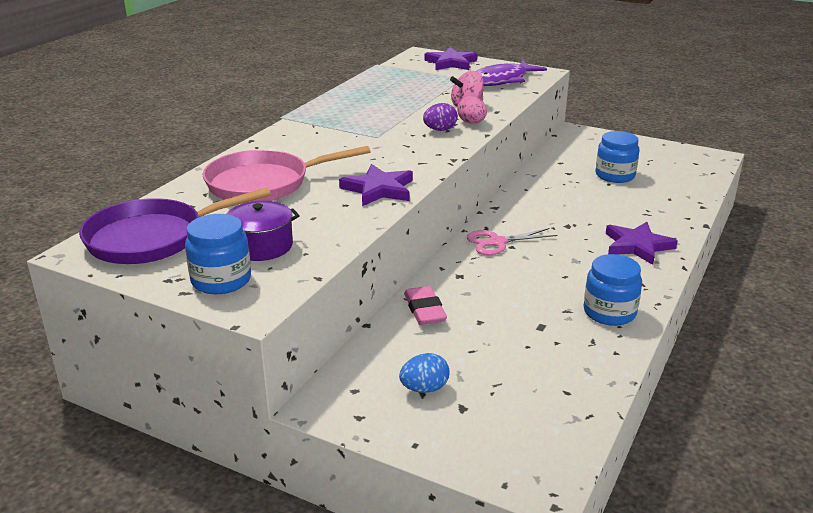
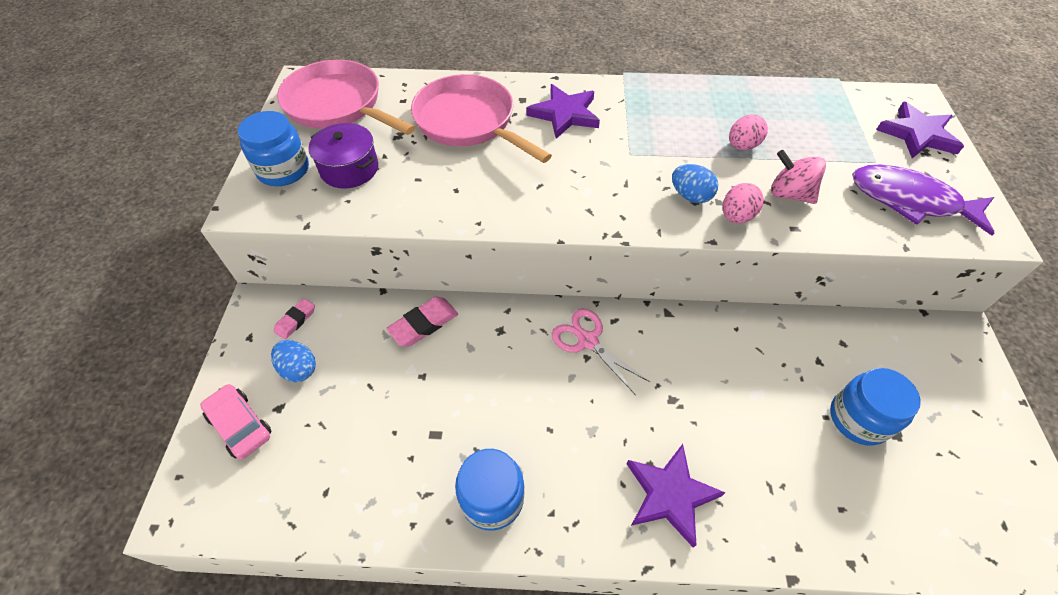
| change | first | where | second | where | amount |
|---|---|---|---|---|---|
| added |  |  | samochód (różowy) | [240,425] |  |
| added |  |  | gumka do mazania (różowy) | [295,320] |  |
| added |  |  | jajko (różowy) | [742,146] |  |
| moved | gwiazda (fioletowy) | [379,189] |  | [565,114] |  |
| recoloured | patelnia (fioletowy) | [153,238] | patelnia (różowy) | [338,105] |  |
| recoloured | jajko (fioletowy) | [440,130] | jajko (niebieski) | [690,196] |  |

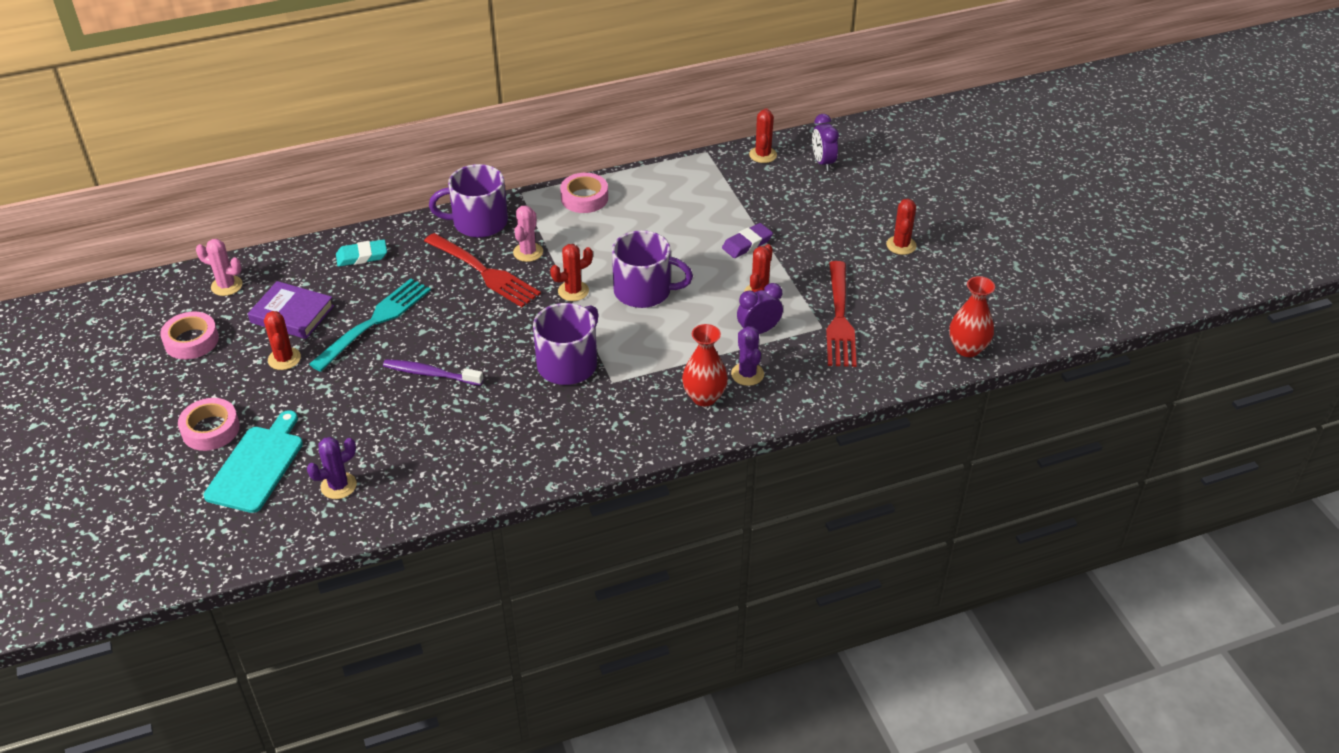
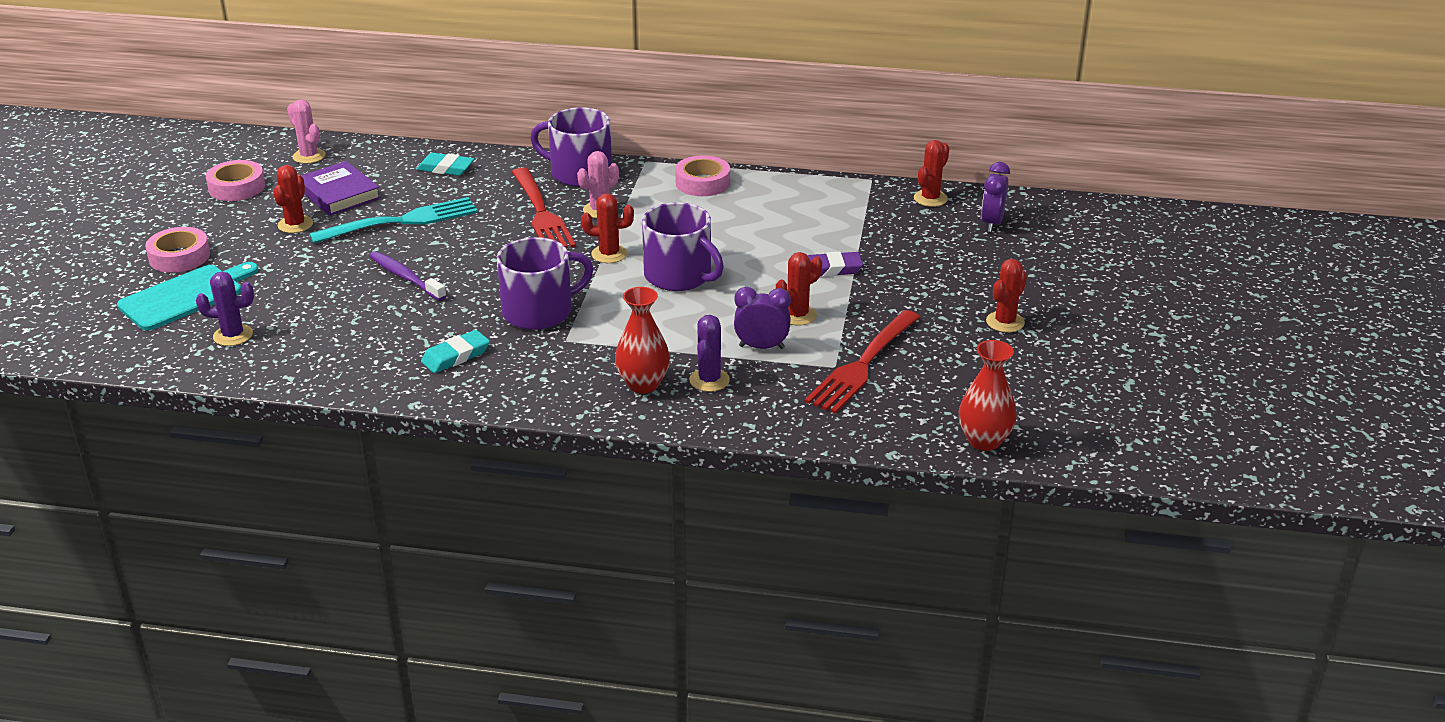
| change | first | where | second | where | amount |
|---|---|---|---|---|---|
| added |  |  | gumka do mazania (turkusowy) | [456,356] |  |

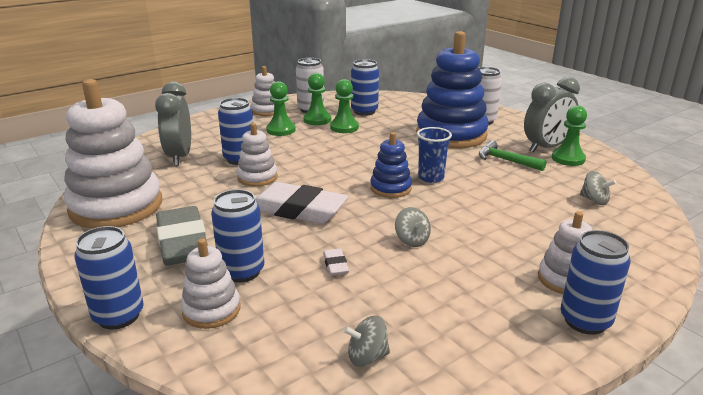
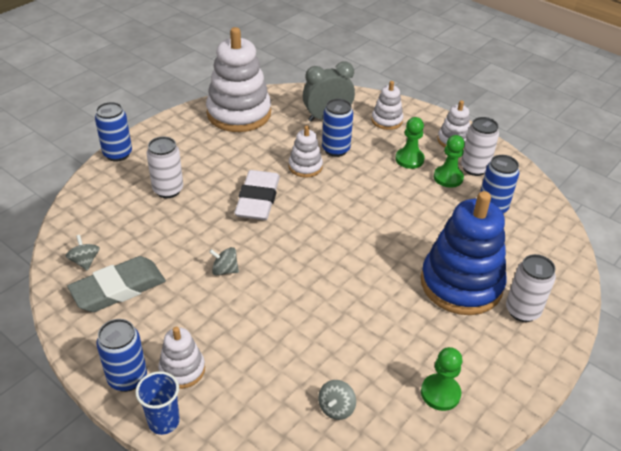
| change | first | where | second | where | amount |
|---|---|---|---|---|---|
| removed | gumka do mazania (biały) | [335,265] |  |  |  |
| removed | pionek (zielony) | [344,127] |  |  |  |
| removed | zabawka nakładanka (niebieski) | [390,188] |  |  |  |
| removed | młotek (zielony) | [506,160] |  |  |  |
| removed | budzik (szary) | [546,147] |  |  |  |
| moved | gumka do mazania (szary) | [182,242] |  | [118,288] |  |
| moved | zabawka nakładanka (biały) | [211,310] |  | [386,120] |  |
| moved | szklanka (niebieski) | [431,178] |  | [164,421] |  |
| recoloured | puszka (niebieski) | [242,271] | puszka (biały) | [168,190] |  |
| turned | bączek (szary) | [412,240] |  | [225,270] | 60 degrees clockwise |

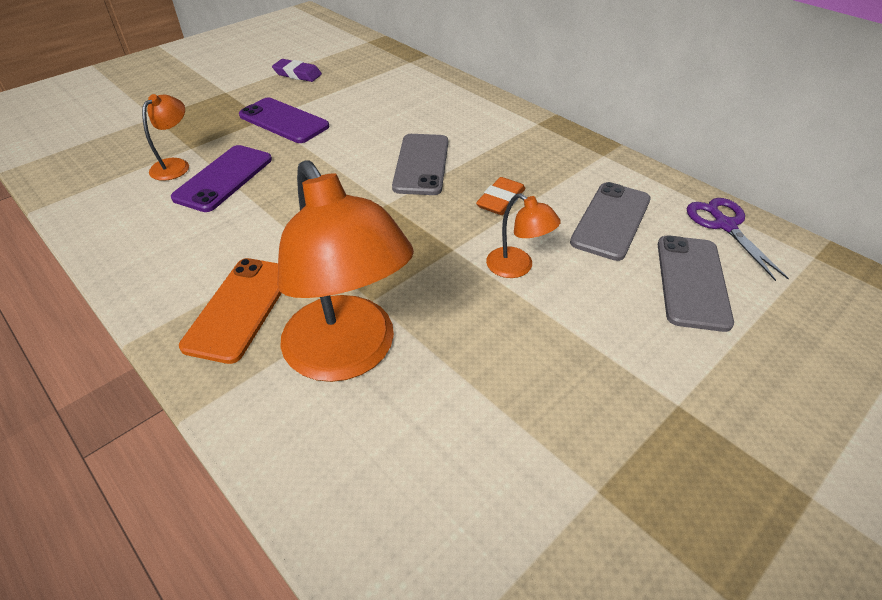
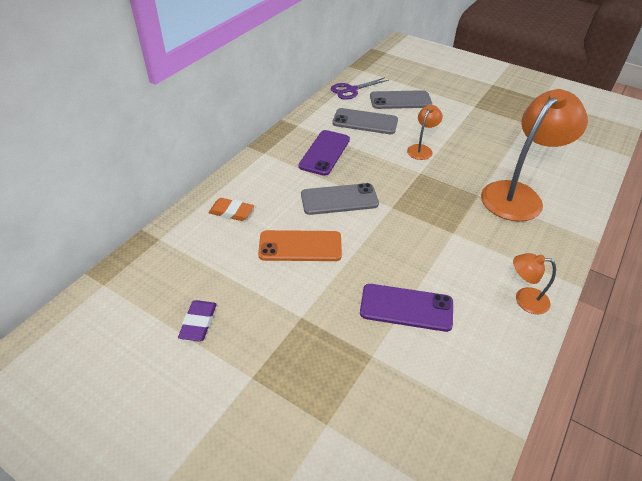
| change | first | where | second | where | amount |
|---|---|---|---|---|---|
| moved | lampka (pomarańczowy) | [175,165] |  | [524,299] |  |
| moved | telefon (pomarańczowy) | [240,308] |  | [300,246] |  |
| moved | telefon (fioletowy) | [284,121] |  | [324,153] |  |
| moved | gumka do mazania (pomarańczowy) | [500,200] |  | [231,212] |  |

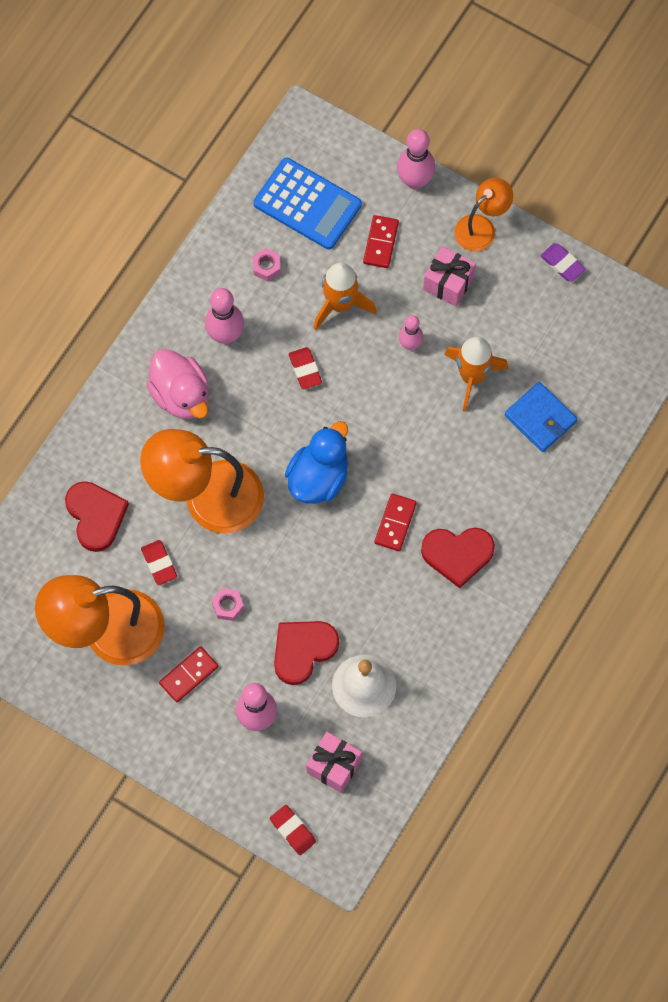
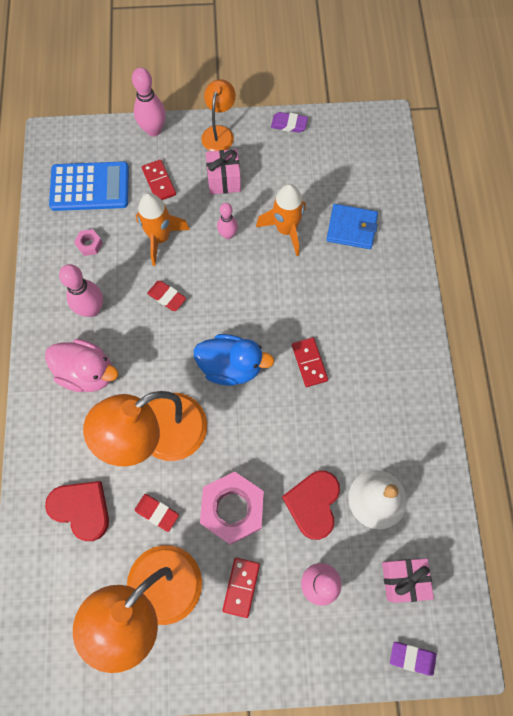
| change | first | where | second | where | amount |
|---|---|---|---|---|---|
| removed | serce (czerwony) | [457,554] |  |  |  |
| recoloured | gumka do mazania (czerwony) | [293,830] | gumka do mazania (fioletowy) | [412,657] |  |
| turned | kaczka (niebieski) | [318,477] |  | [231,366] | 105 degrees clockwise |
| resized | nakrętka (różowy) | [228,606] |  | [233,509] | x2.28 |

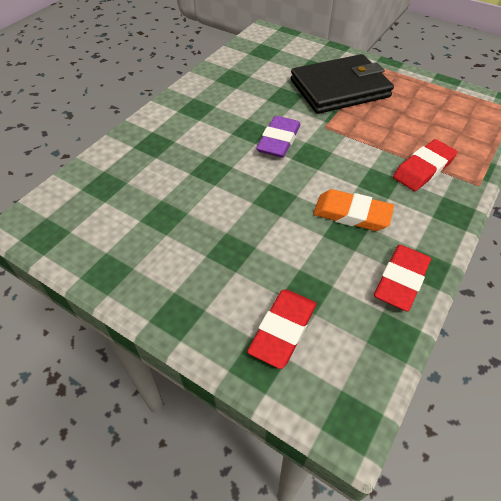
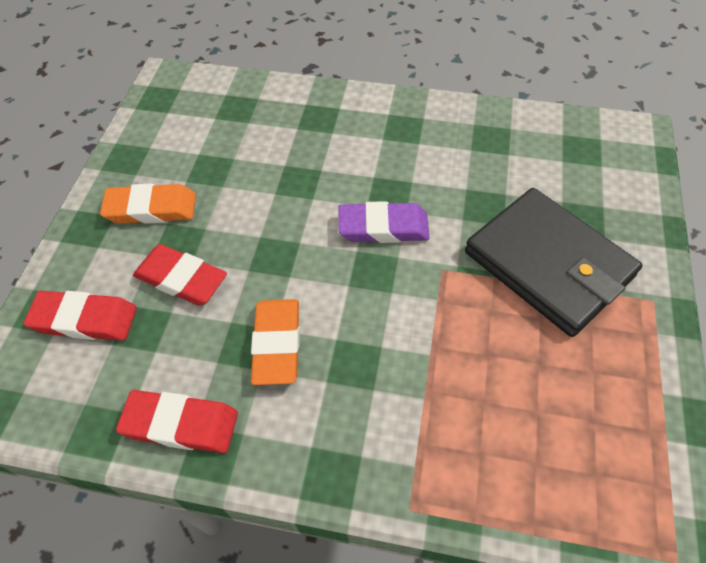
| change | first | where | second | where | amount |
|---|---|---|---|---|---|
| added |  |  | gumka do mazania (pomarańczowy) | [151,208] |  |
| moved | gumka do mazania (czerwony) | [423,169] |  | [181,279] |  |

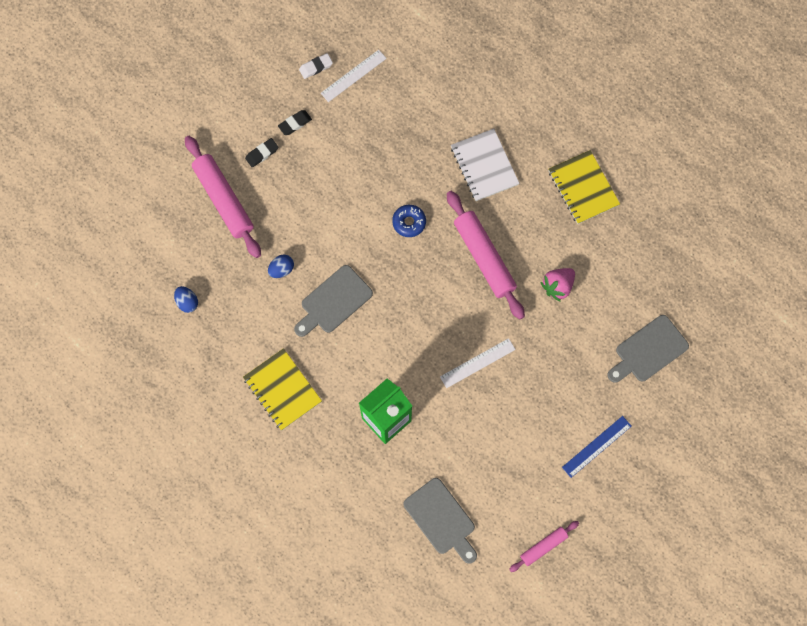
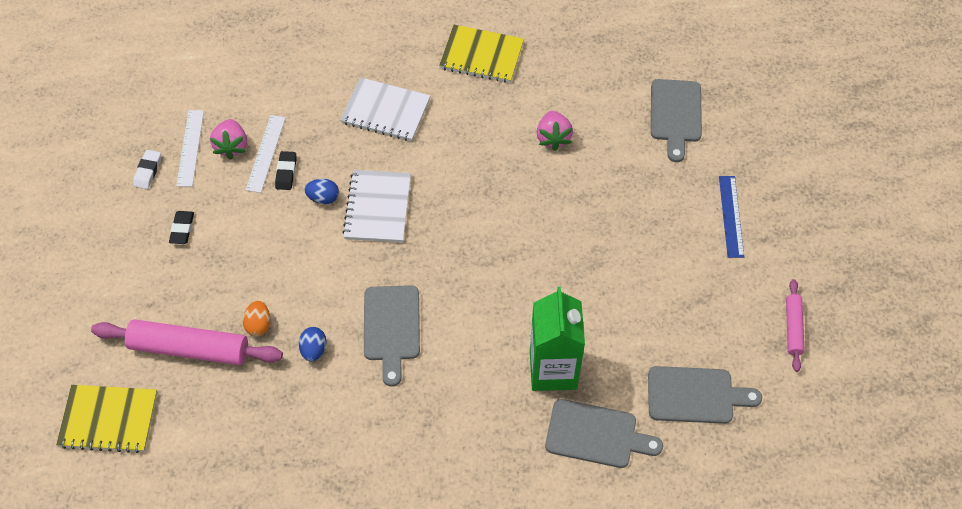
| change | first | where | second | where | amount |
|---|---|---|---|---|---|
| removed | wałek do ciasta (różowy) | [484,257] |  |  |  |
| added |  |  | truskawka (różowy) | [232,146] |  |
| added |  |  | jajko (pomarańczowy) | [259,325] |  |
| added |  |  | deska do krojenia (szary) | [596,435] |  |
| moved | jajko (niebieski) | [187,302] |  | [323,198] |  |
| moved | zeszyt (żółty) | [282,390] |  | [108,419] |  |
| moved | gumka do mazania (czarny) | [262,154] |  | [286,172] |  |
| moved | linijka (biały) | [477,363] |  | [266,153] |  |
| replaced | donut (niebieski) | [409,222] | zeszyt (biały) | [377,207] |  |

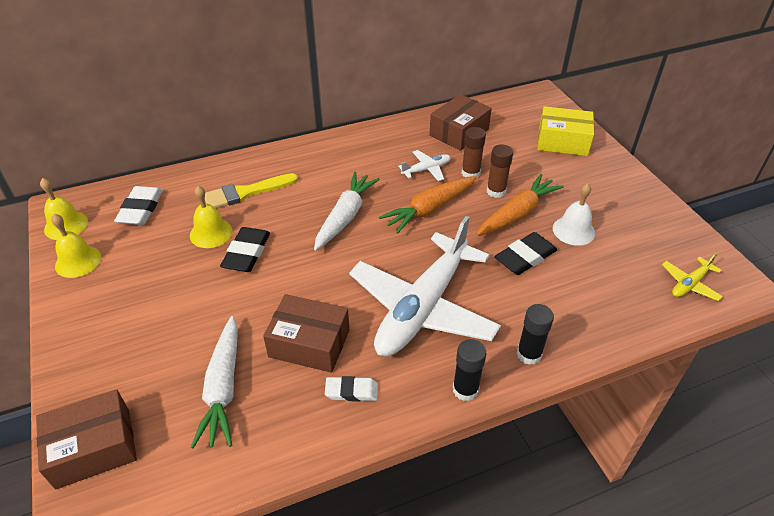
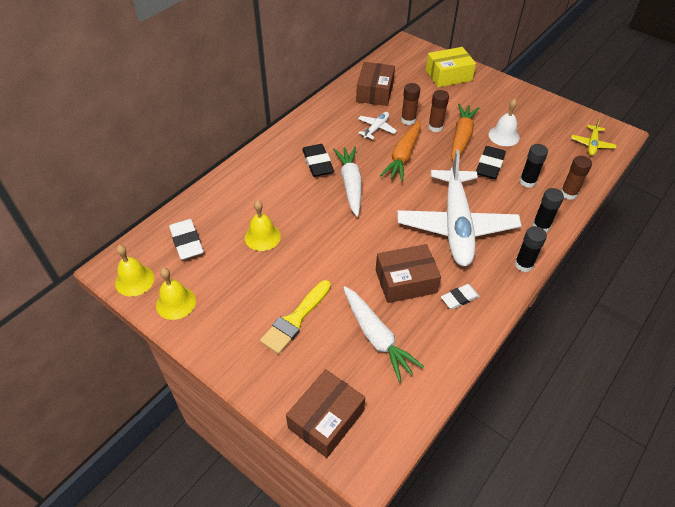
| change | first | where | second | where | amount |
|---|---|---|---|---|---|
| added |  |  | klej w sztyfcie (czarny) | [527,182] |  |
| added |  |  | klej w sztyfcie (brązowy) | [568,193] |  |
| moved | pędzel (żółty) | [246,192] |  | [295,319] |  |
| moved | gumka do mazania (czarny) | [246,253] |  | [317,163] |  |

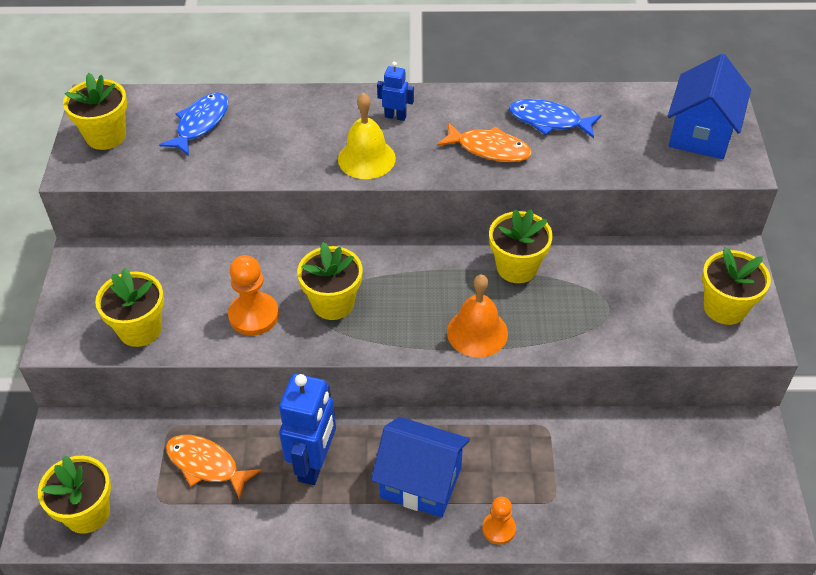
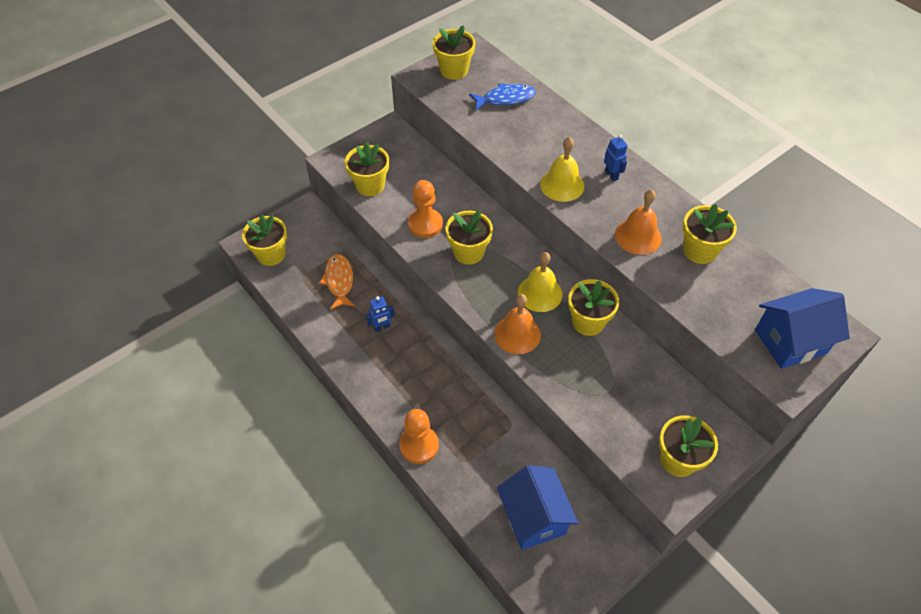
| change | first | where | second | where | amount |
|---|---|---|---|---|---|
| added |  |  | dzwonek (żółty) | [540,293] |  |
| moved | domek (niebieski) | [421,482] |  | [534,518] |  |
| replaced | ryba (pomarańczowy) | [489,149] | dzwonek (pomarańczowy) | [638,236] |  |
| replaced | ryba (niebieski) | [549,121] | doniczka (żółty) | [699,250] |  |
| resized | robot (niebieski) | [314,464] |  | [382,327] | x0.50 |
| resized | pionek (pomarańczowy) | [499,529] |  | [419,445] | x1.61 |

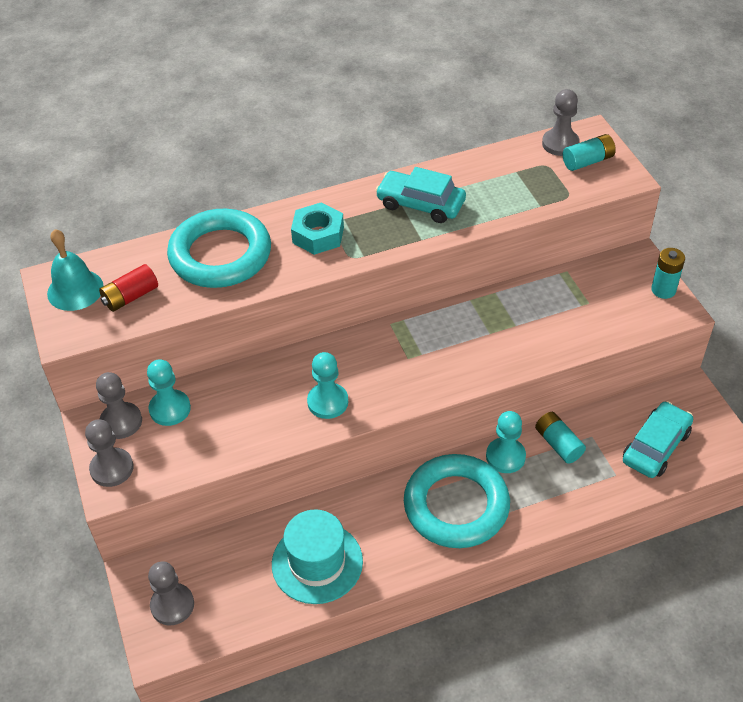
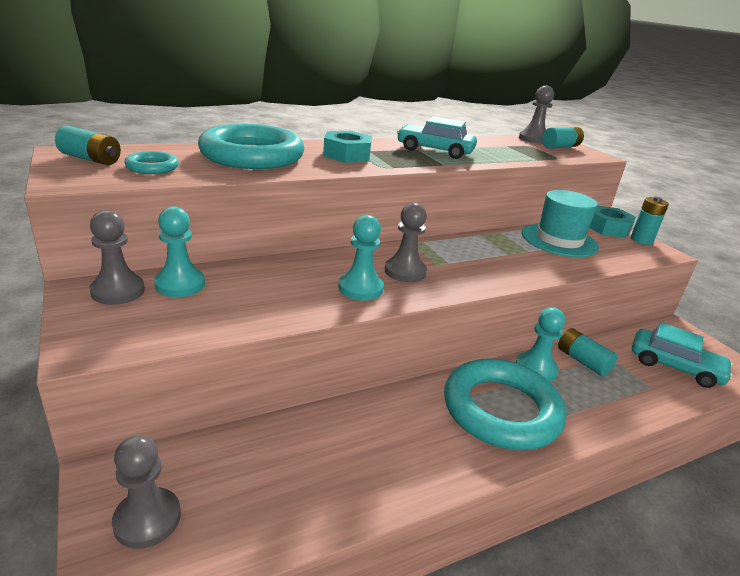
| change | first | where | second | where | amount |
|---|---|---|---|---|---|
| added |  |  | nakrętka (turkusowy) | [607,228] |  |
| moved | pionek (szary) | [112,468] |  | [405,271] |  |
| moved | kapelusz (turkusowy) | [317,562] |  | [559,240] |  |
| replaced | dzwonek (turkusowy) | [75,290] | bateria (turkusowy) | [90,159] |  |
| replaced | bateria (czerwony) | [131,297] | pierścień (turkusowy) | [152,167] |  |
| turned | samochód (turkusowy) | [656,446] |  | [675,366] | 90 degrees clockwise |

